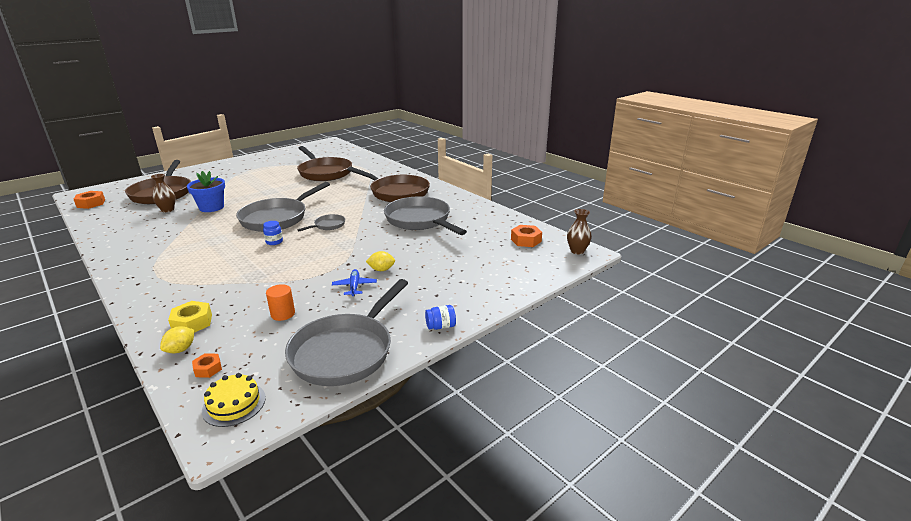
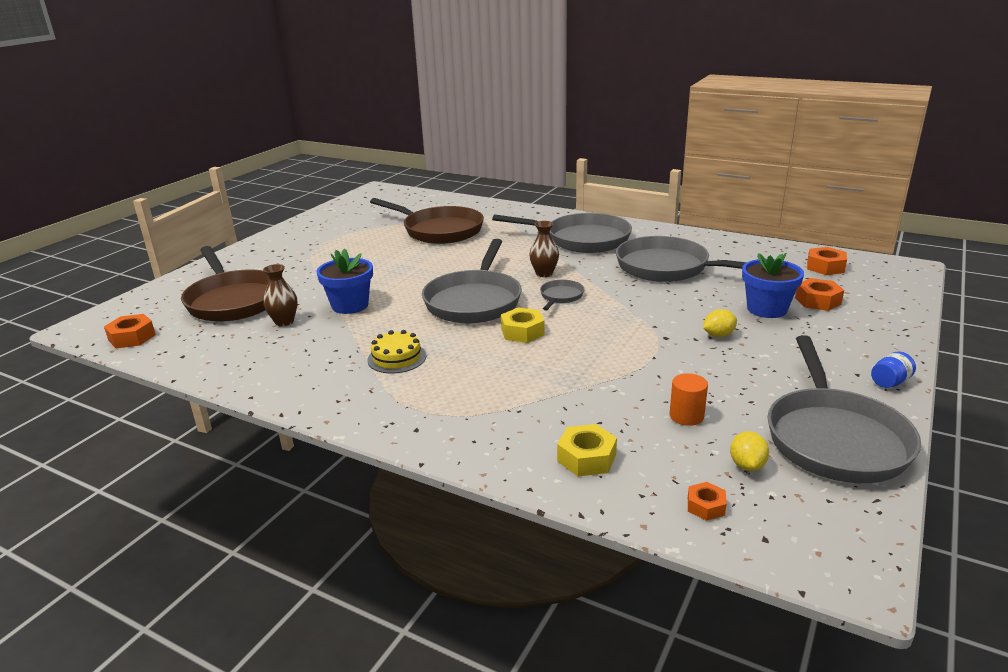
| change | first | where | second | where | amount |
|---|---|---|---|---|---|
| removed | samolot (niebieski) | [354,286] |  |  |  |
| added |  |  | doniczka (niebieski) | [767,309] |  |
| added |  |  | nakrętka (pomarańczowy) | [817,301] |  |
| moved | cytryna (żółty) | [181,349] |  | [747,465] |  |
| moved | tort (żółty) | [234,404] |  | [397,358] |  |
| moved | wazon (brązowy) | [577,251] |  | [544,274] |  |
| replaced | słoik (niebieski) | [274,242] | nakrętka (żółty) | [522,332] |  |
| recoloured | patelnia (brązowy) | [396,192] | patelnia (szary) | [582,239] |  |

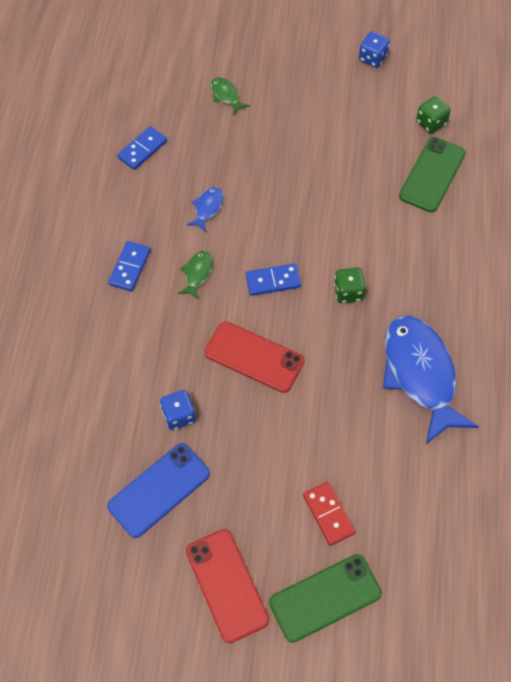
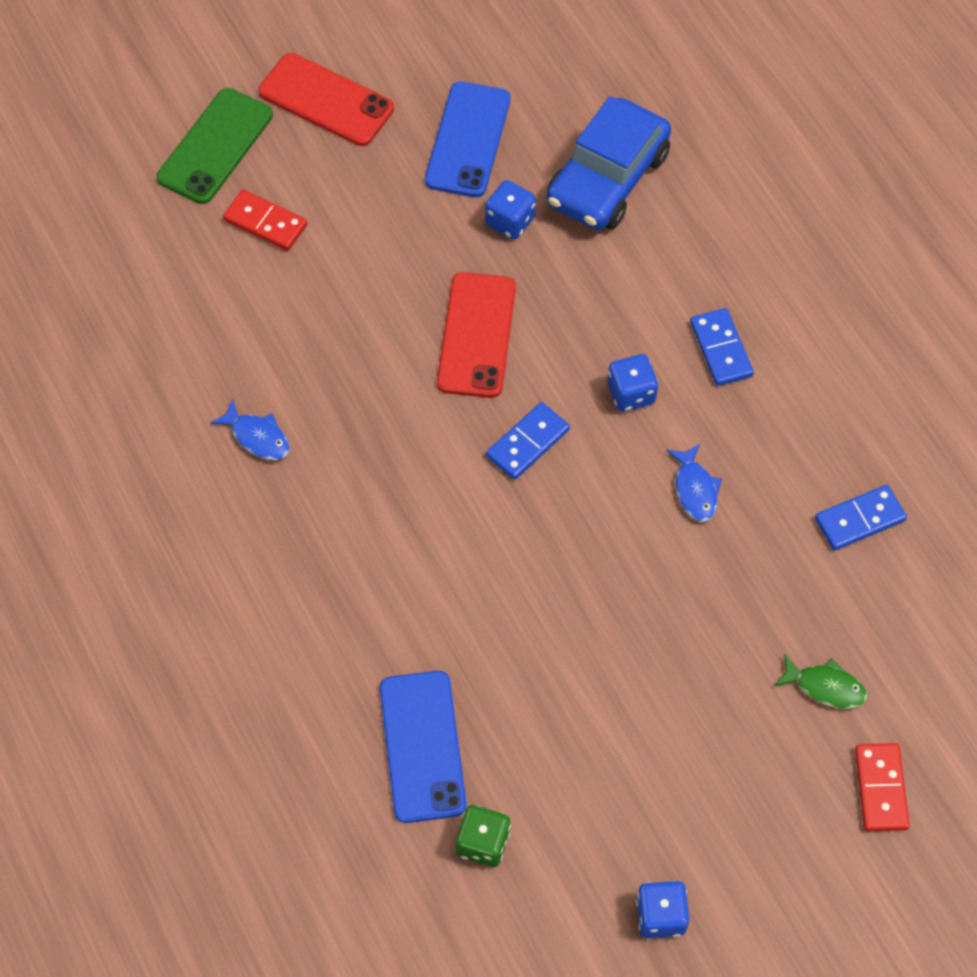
| change | first | where | second | where | amount |
|---|---|---|---|---|---|
| removed | kostka do gry (zielony) | [348,292] |  |  |  |
| added |  |  | samochód (niebieski) | [607,178] |  |
| added |  |  | kostka domina (czerwony) | [880,788] |  |
| replaced | ryba (zielony) | [197,273] | kostka do gry (niebieski) | [631,393] |  |
| recoloured | telefon (zielony) | [432,175] | telefon (niebieski) | [422,746] |  |
| turned | kostka domina (niebieski) | [142,150] |  | [859,519] | 60 degrees clockwise |
| turned | telefon (czerwony) | [254,357] |  | [476,335] | 75 degrees counterclockwise |
| resized | ryba (niebieski) | [420,374] |  | [257,437] | x0.42 |

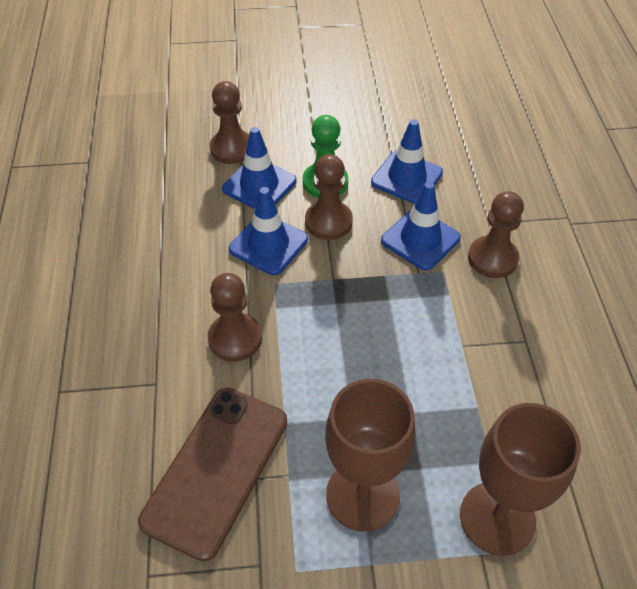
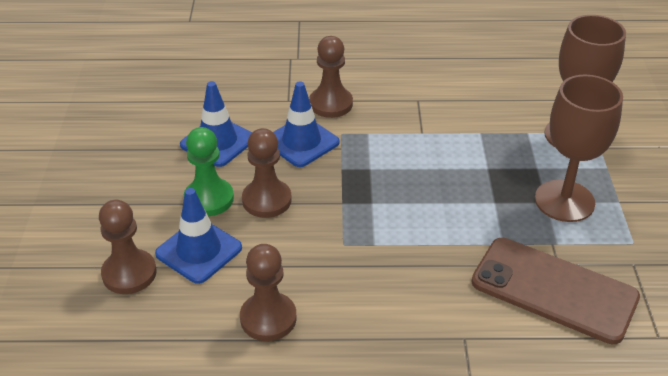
| change | first | where | second | where | amount |
|---|---|---|---|---|---|
| removed | pachołek (niebieski) | [268,244] |  |  |  |
| moved | pionek (brązowy) | [235,338] |  | [268,318] |  |

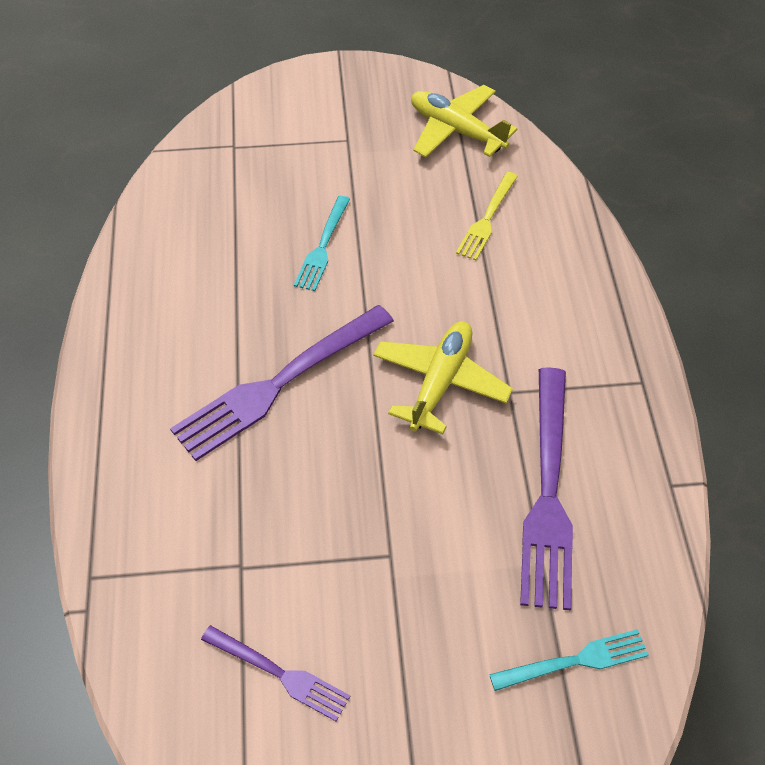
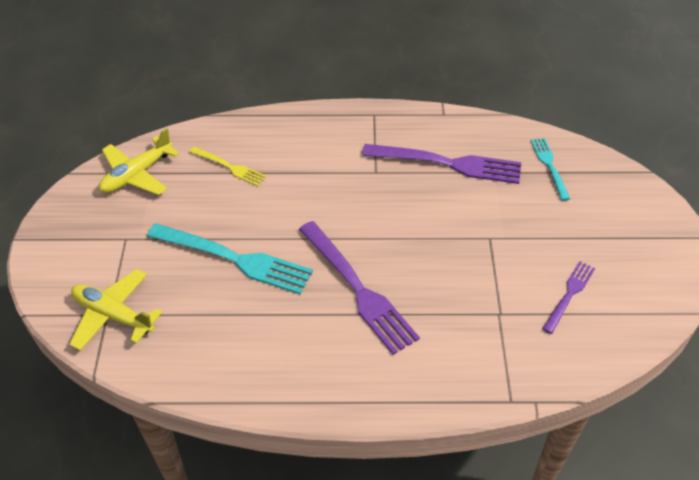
| change | first | where | second | where | amount |
|---|---|---|---|---|---|
| moved | samolot (żółty) | [440,382] |  | [113,315] |  |
| resized | widelec (turkusowy) | [323,247] |  | [235,259] | x1.84 |

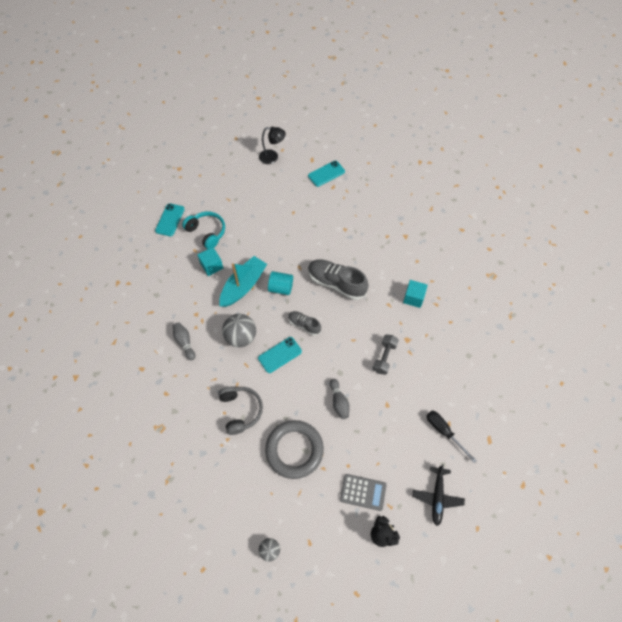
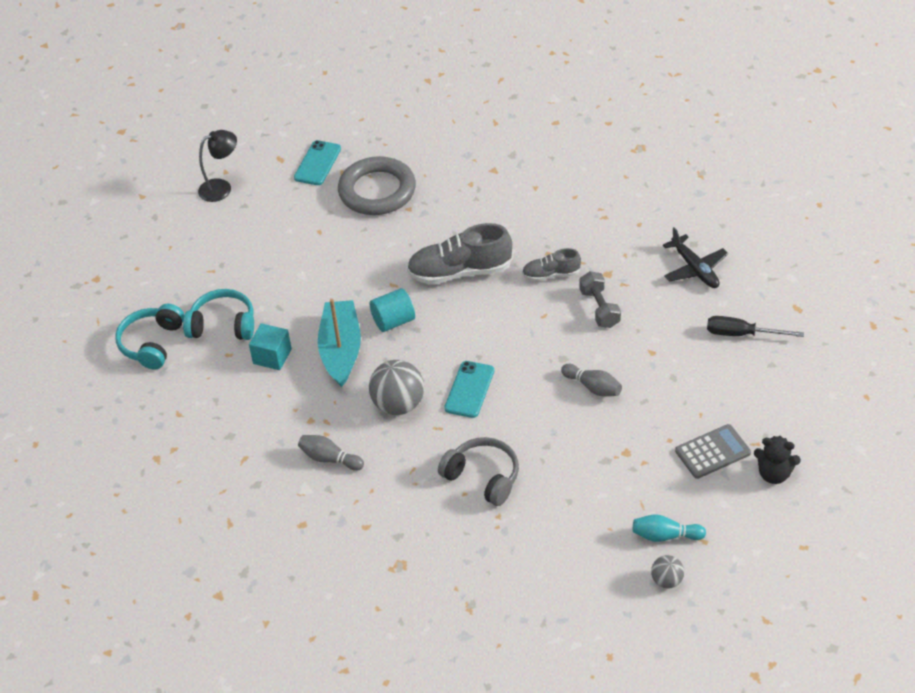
| change | first | where | second | where | amount |
|---|---|---|---|---|---|
| removed | sześcian (turkusowy) | [413,298] |  |  |  |
| added |  |  | kręgiel (turkusowy) | [665,536] |  |
| moved | pierścień (szary) | [294,450] |  | [377,191] |  |
| moved | but (szary) | [304,325] |  | [551,274] |  |
| moved | samolot (czarny) | [437,496] |  | [695,268] |  |
| replaced | telefon (turkusowy) | [170,220] | słuchawki (turkusowy) | [152,343] |  |

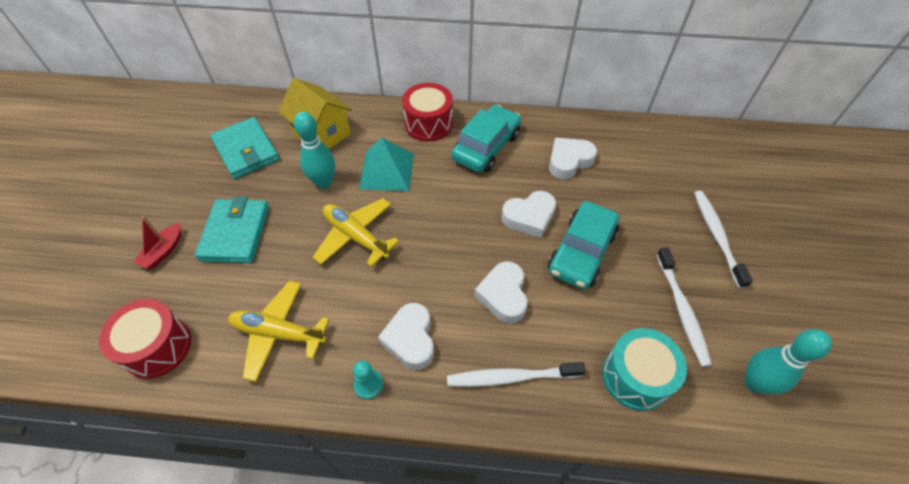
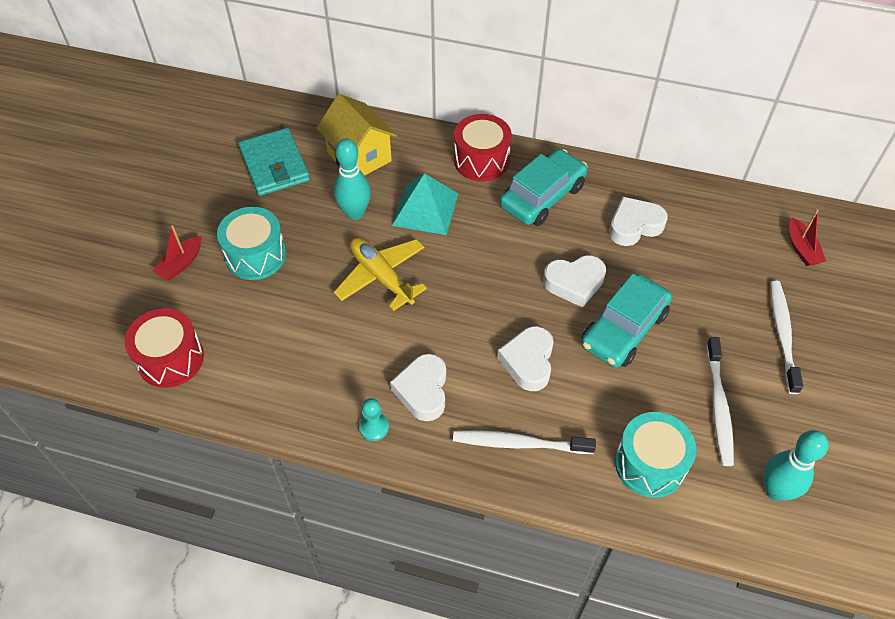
| change | first | where | second | where | amount |
|---|---|---|---|---|---|
| removed | samolot (żółty) | [278,333] |  |  |  |
| added |  |  | łódka (czerwony) | [802,249] |  |
| replaced | portfel (turkusowy) | [235,233] | bęben (turkusowy) | [255,255] |  |

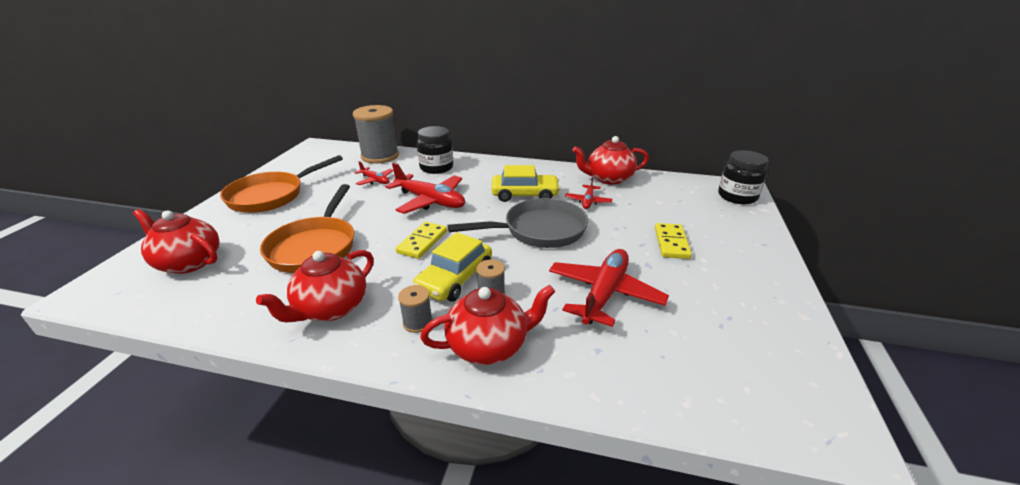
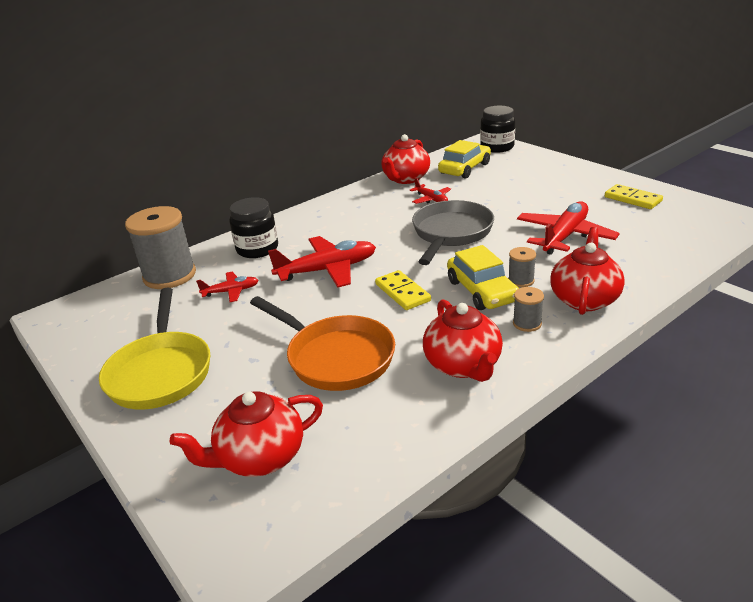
| change | first | where | second | where | amount |
|---|---|---|---|---|---|
| moved | samochód (żółty) | [525,195] |  | [464,168] |  |
| moved | kostka domina (żółty) | [671,243] |  | [633,199] |  |
| recoloured | patelnia (pomarańczowy) | [271,196] | patelnia (żółty) | [161,372] |  |
| turned | samolot (czerwony) | [604,294] |  | [565,236] | 60 degrees clockwise |

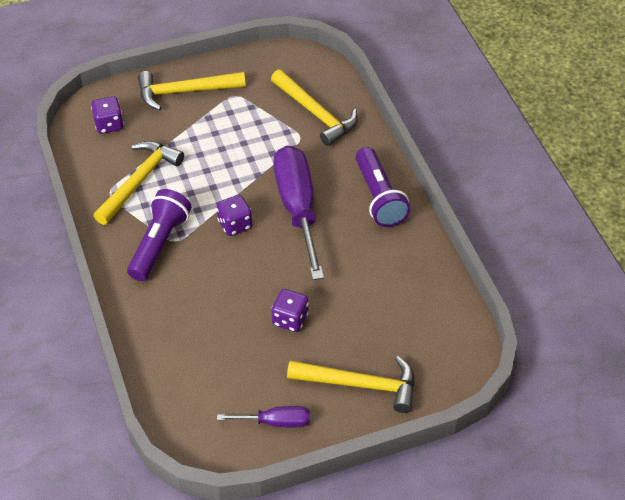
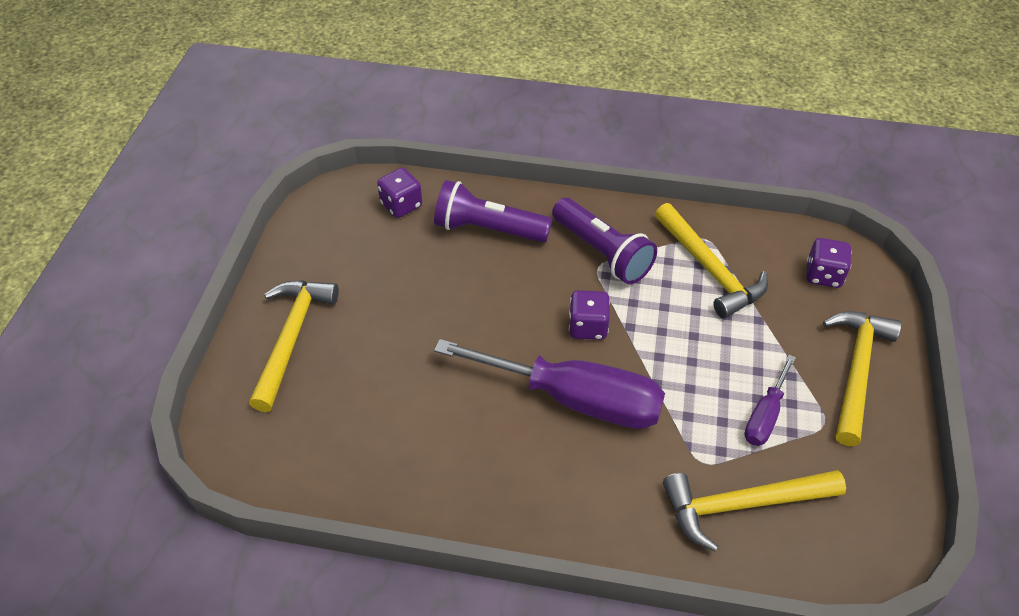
| change | first | where | second | where | amount |
|---|---|---|---|---|---|
| moved | śrubokręt (fioletowy) | [276,422] |  | [765,415] |  |
| moved | kostka do gry (fioletowy) | [290,319] |  | [401,205] |  |
| moved | latarka (fioletowy) | [379,197] |  | [488,229] |  |
| turned | młotek (żółty) | [360,385] |  | [292,338] | 150 degrees clockwise |

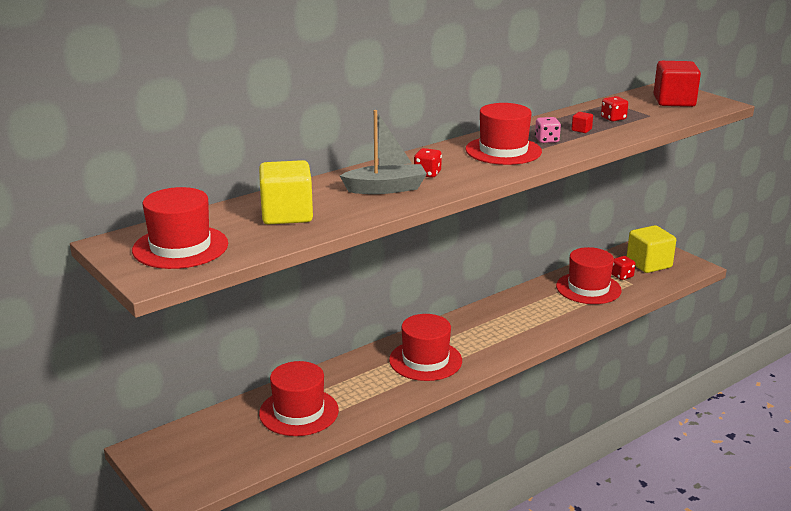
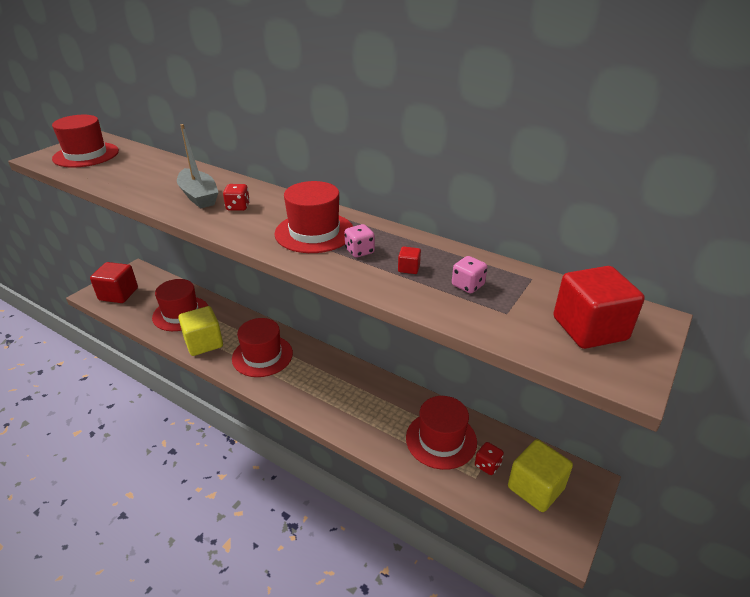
| change | first | where | second | where | amount |
|---|---|---|---|---|---|
| added |  |  | sześcian (czerwony) | [118,294] |  |
| moved | sześcian (żółty) | [287,214] |  | [204,343] |  |
| recoloured | kostka do gry (czerwony) | [613,118] | kostka do gry (różowy) | [468,285] |  |

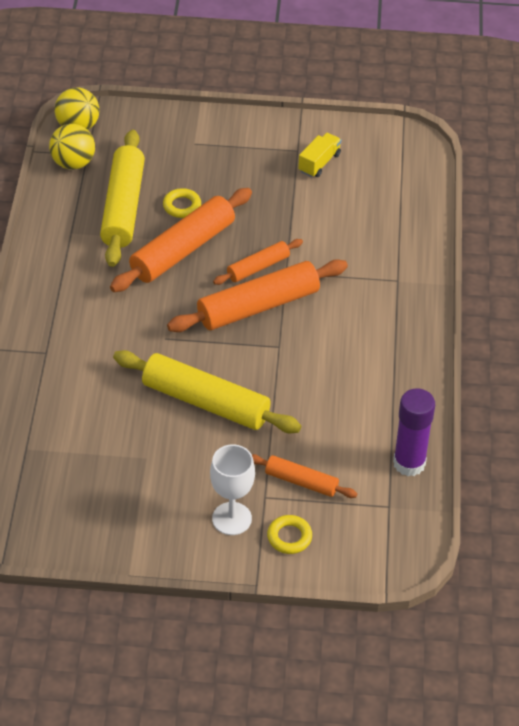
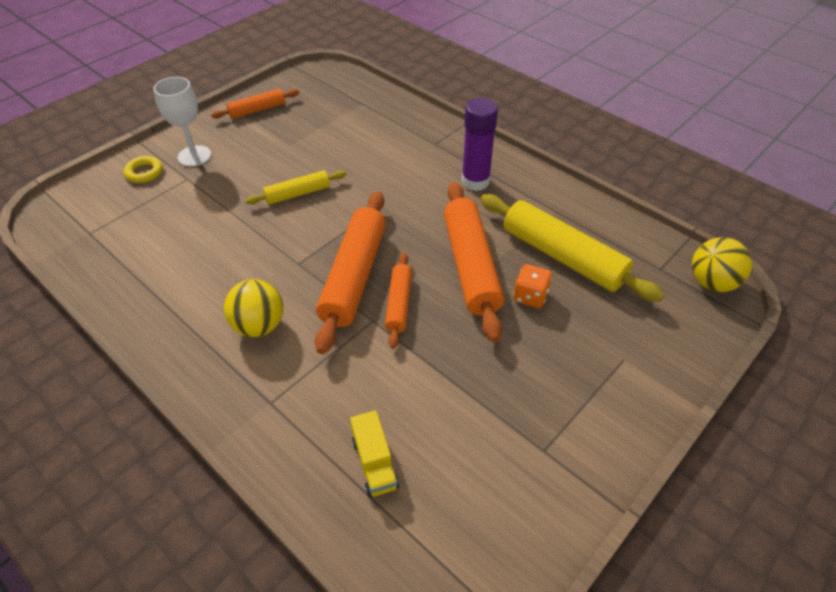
| change | first | where | second | where | amount |
|---|---|---|---|---|---|
| moved | piłka (żółty) | [73,163] |  | [259,325] |  |
| moved | wałek do ciasta (pomarańczowy) | [301,481] |  | [257,110] |  |
| moved | ciężarówka (żółty) | [319,163] |  | [375,463] |  |
| moved | klej w sztyfcie (fioletowy) | [409,463] |  | [475,181] |  |
| replaced | pierścień (żółty) | [182,206] | kostka do gry (pomarańczowy) | [530,296] |  |
| resized | wałek do ciasta (żółty) | [206,402] |  | [298,194] | x0.55 |

